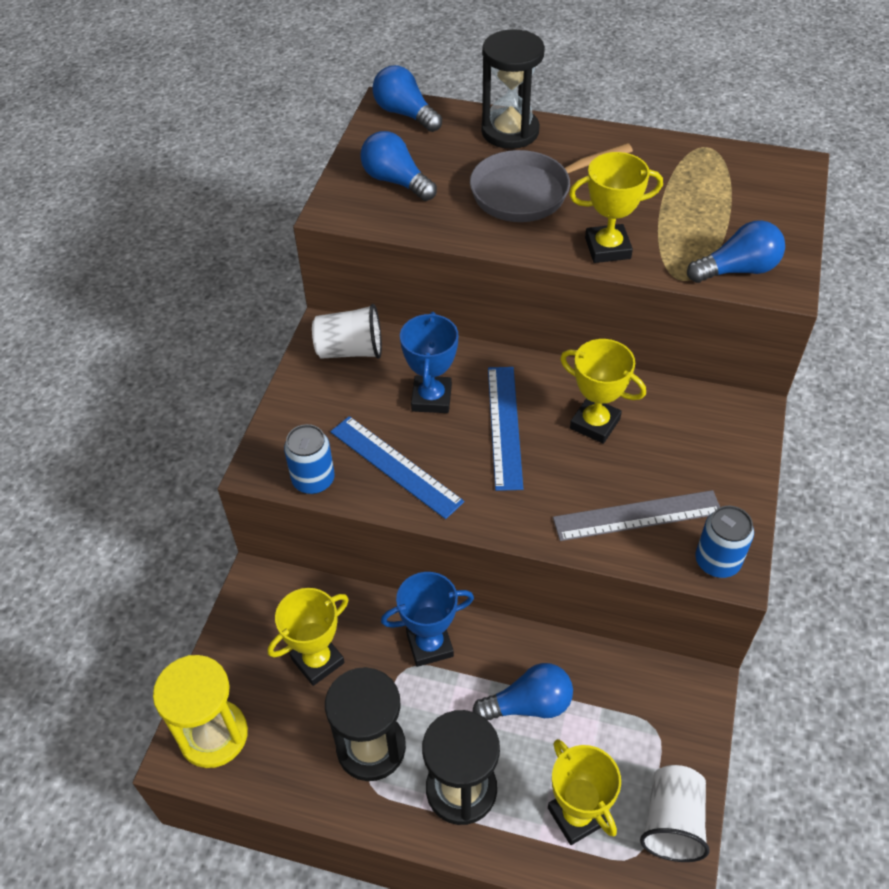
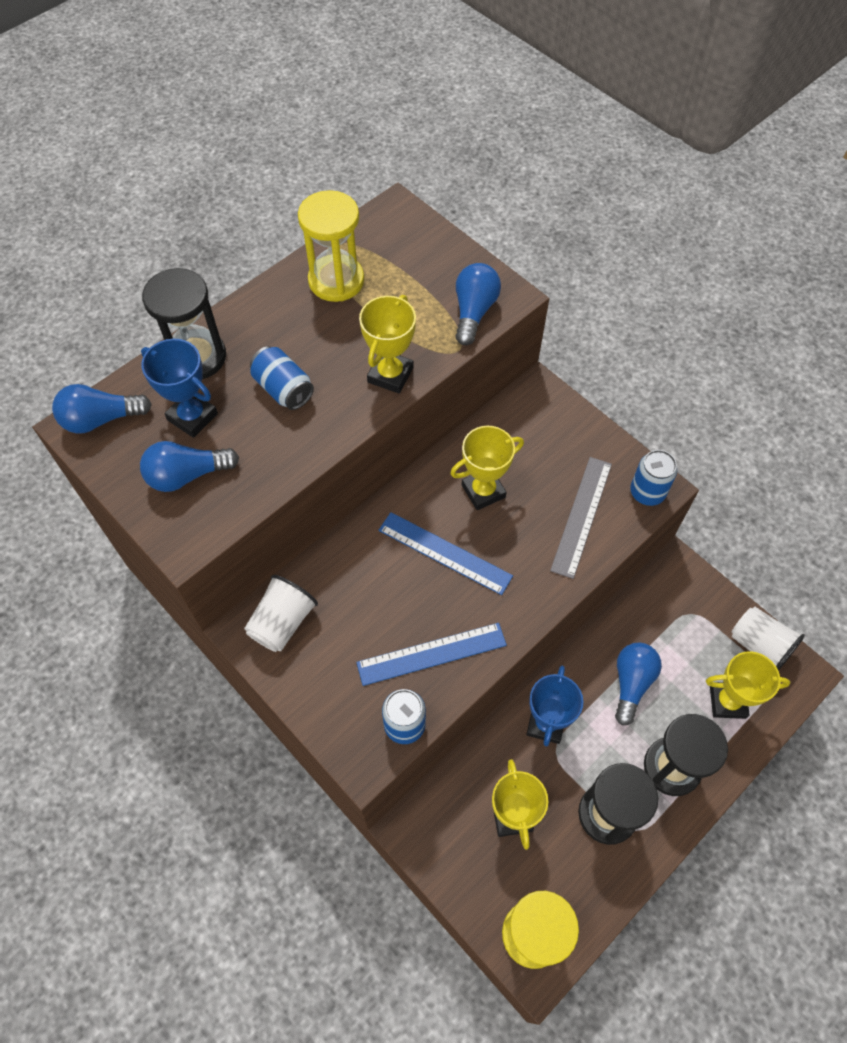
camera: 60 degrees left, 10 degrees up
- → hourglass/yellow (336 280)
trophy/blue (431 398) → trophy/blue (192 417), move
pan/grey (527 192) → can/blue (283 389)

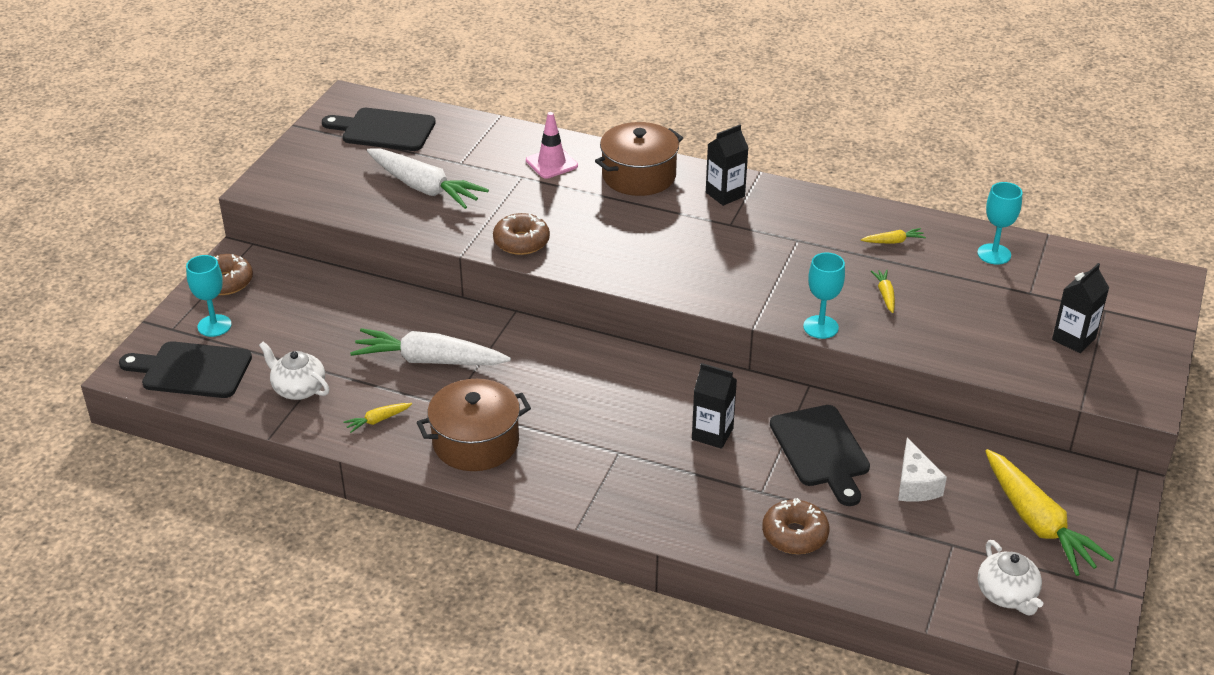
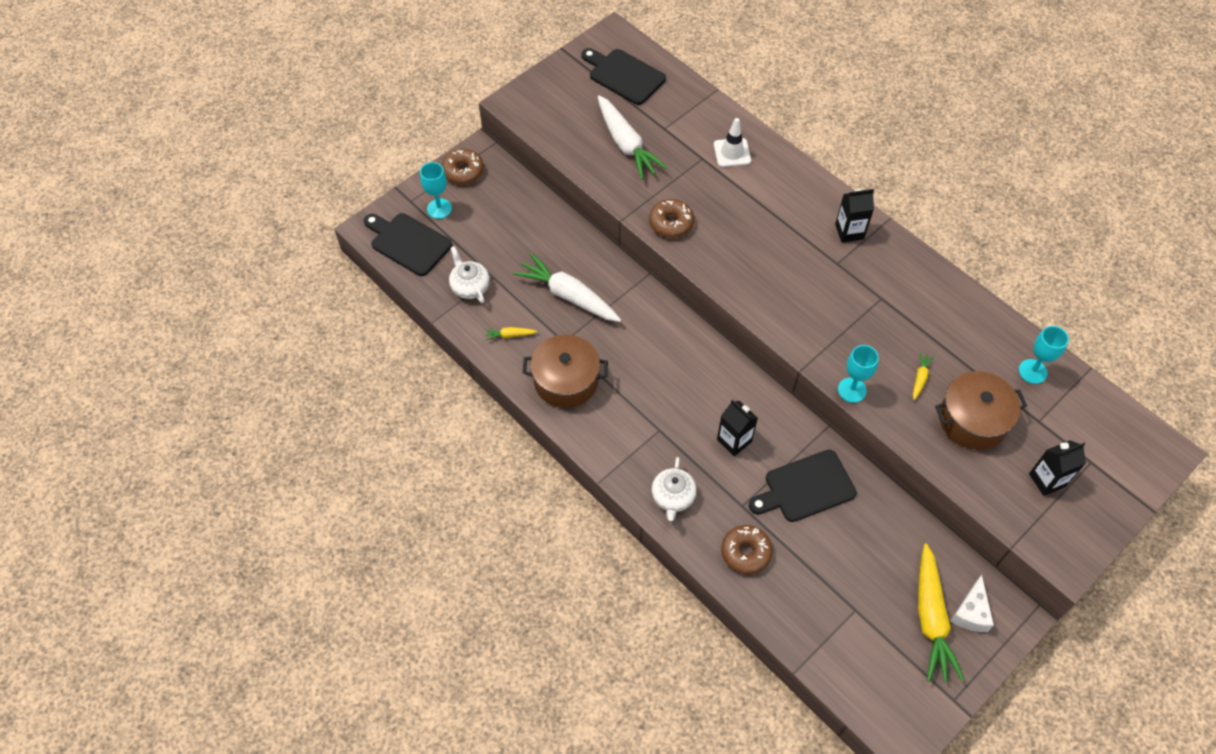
camera: 25 degrees right, 20 degrees up
carrot/yellow (893 241) → -
pot/brown (639 176) → pot/brown (972 420), move
cheese/white (915 485) → cheese/white (970 612), move
teapot/white (1007 595) → teapot/white (673 497), move
traffic cone/pink (551 163) → traffic cone/white (732 152)
cutting board/black (821 450) → cutting board/black (805 487), 60 degrees clockwise

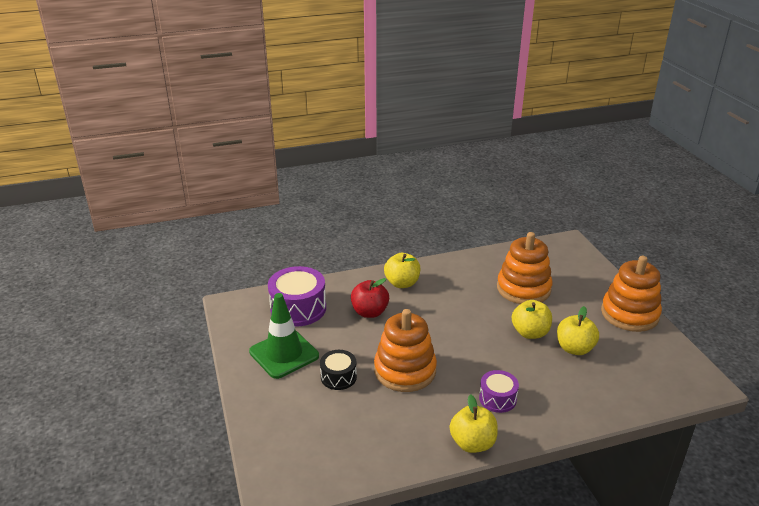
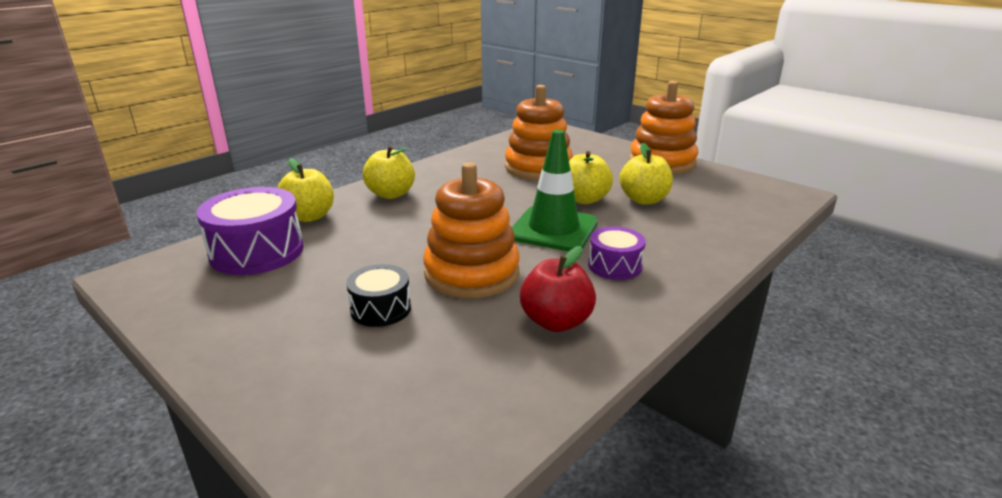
camera: 30 degrees left, 5 degrees down
traffic cone/green (284 354) → traffic cone/green (553 229), move
apple/red (369 312) → apple/red (556 321), move
apple/yellow (472 443) → apple/yellow (309 216), move

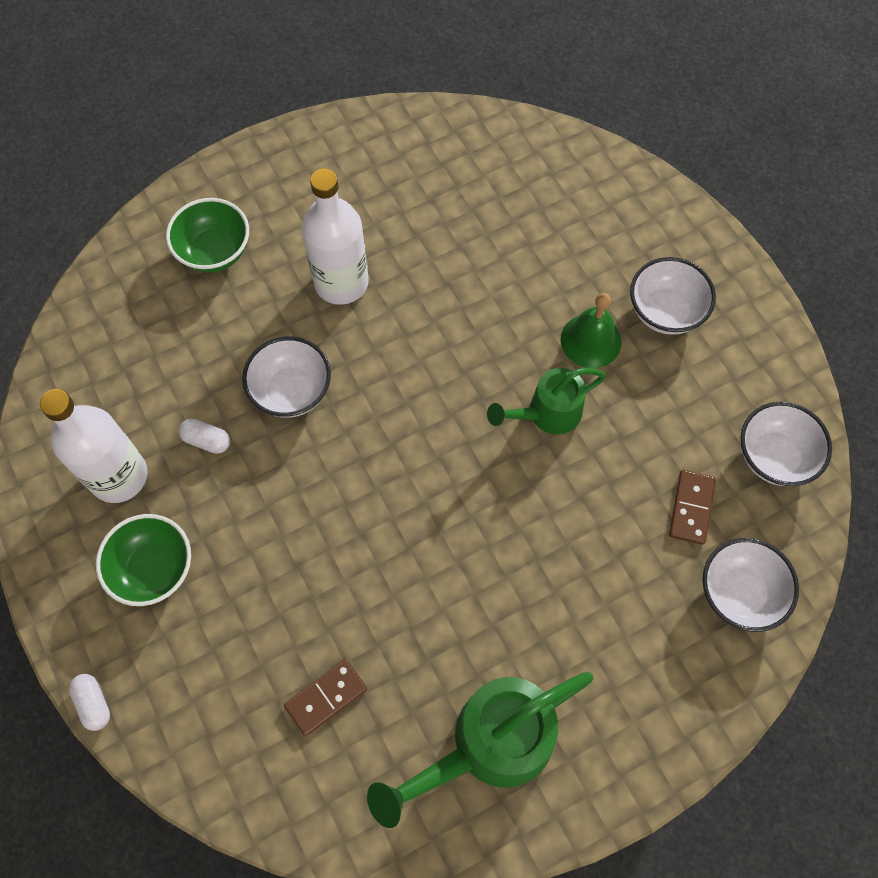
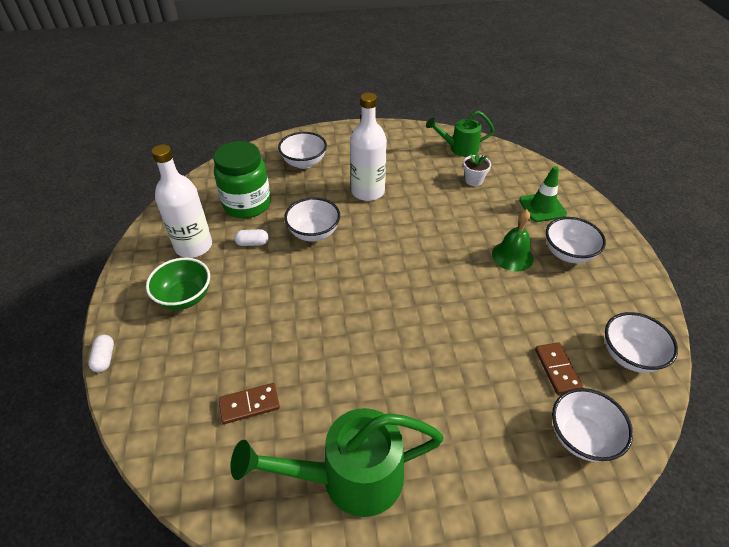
camera: 20 degrees right, 20 degrees down
- → jar/green (247 204)
- → flower pot/white (473 180)
- → traffic cone/green (542 207)
watering can/green (547 413) → watering can/green (459 148), move
bowl/green (215 252) → bowl/white (304 163)
capsule/white (207 440) → capsule/white (252 243), 45 degrees counterclockwise
domino/brown (691 508) → domino/brown (557 369), 45 degrees counterclockwise

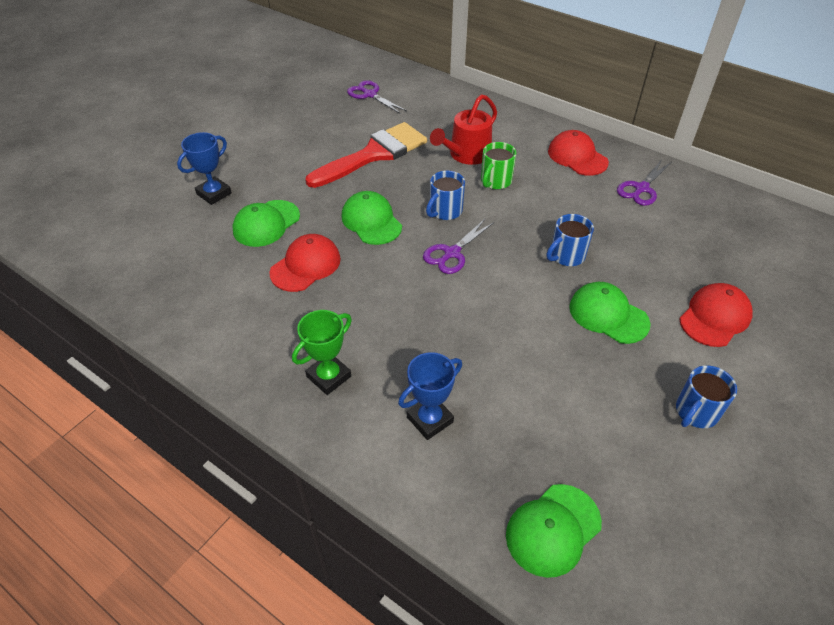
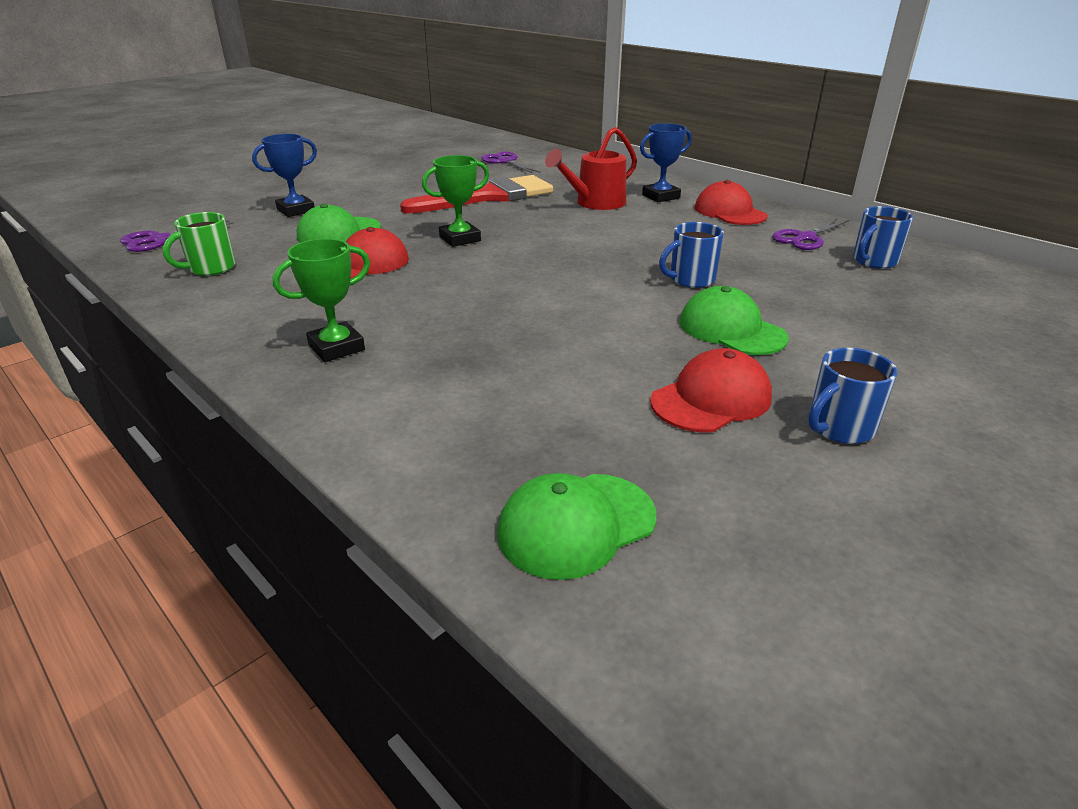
camera: 10 degrees right, 15 degrees down
trophy/blue (430 419) → trophy/blue (661 196), move
scissors/purple (452 253) → scissors/purple (159 240), move
mug/blue (445 211) → mug/blue (873 261), move
mug/green (495 181) → mug/green (210 268), move
cap/red (715 317) → cap/red (711 399), move
cap/green (371 221) → trophy/green (460 239)

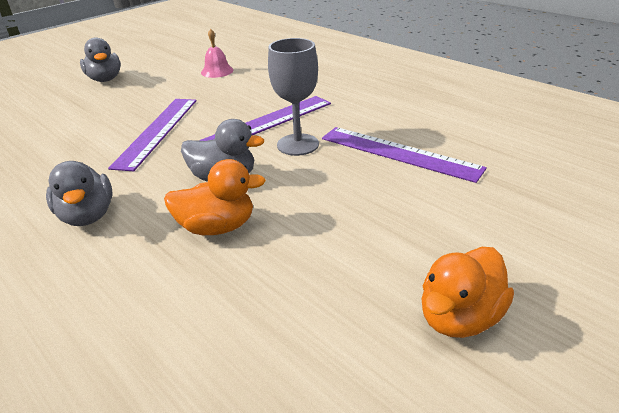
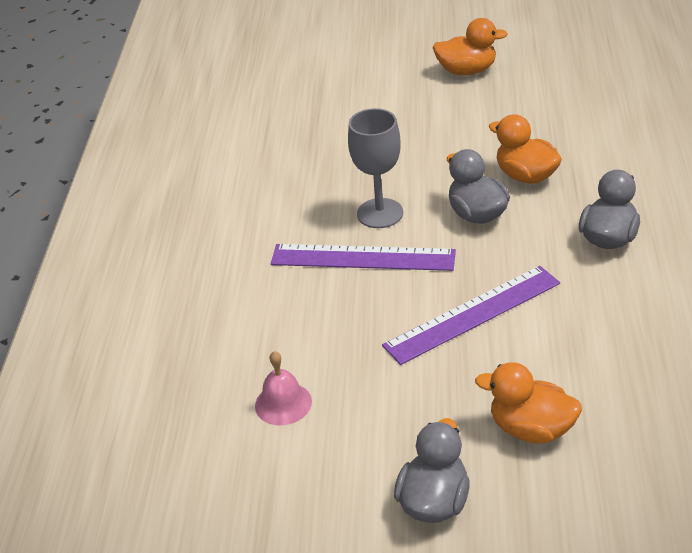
camera: 130 degrees left, 5 degrees up
ruler/purple (399 153) → -
- → duck/orange (531 429)

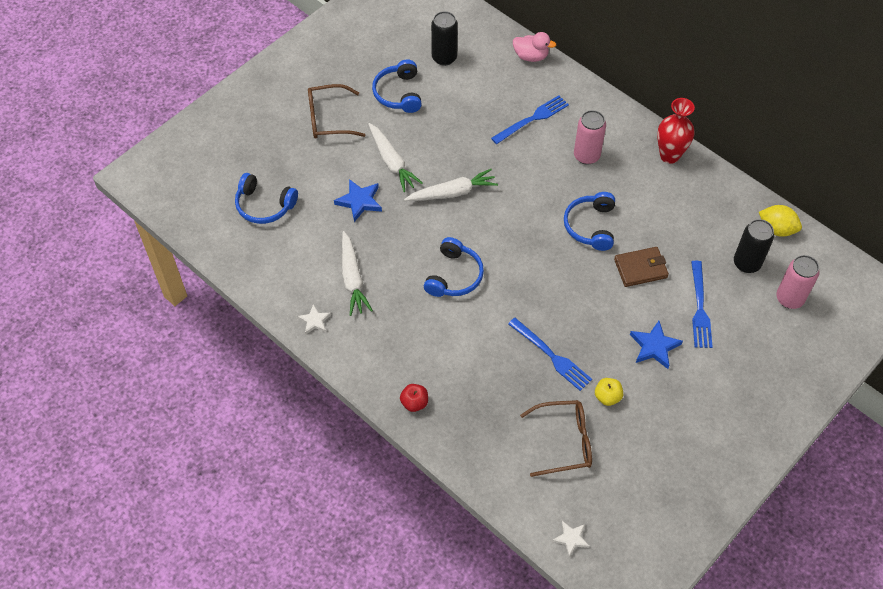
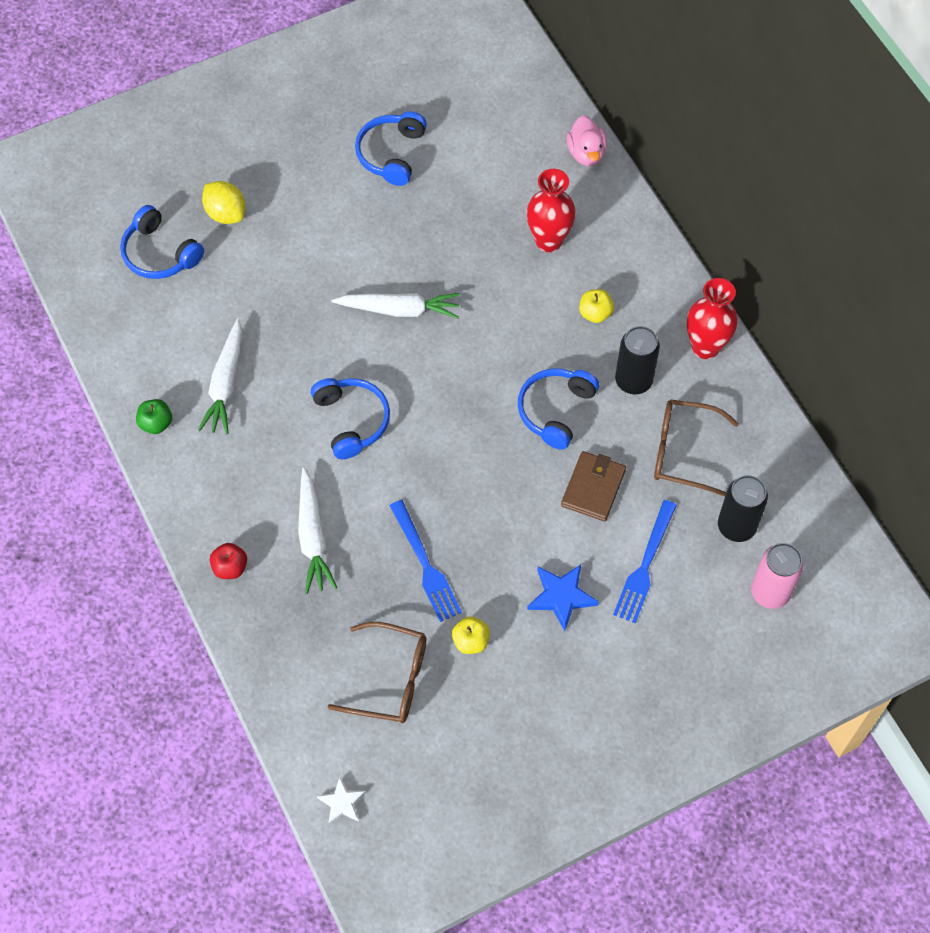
camera: 20 degrees right, 5 degrees up
star/blue (359 201) → -
glasses/brown (329 119) → glasses/brown (684 452), move
carrot/white (392 162) → carrot/white (313 537), move
can/black (444 58) → can/black (633 381), move
lemon/yellow (776 229) → lemon/yellow (226 213), move
star/white (314 321) → apple/green (156 423)
fork/blue (533 118) → vase/red (548 241)
can/pink (586 156) → apple/yellow (595 313)
headphones/blue (454 276) → headphones/blue (352 421), 60 degrees counterclockwise
duck/pink (531 56) → duck/pink (586 153), 45 degrees clockwise
wallet/brown (640 268) → wallet/brown (593 488), 75 degrees counterclockwise

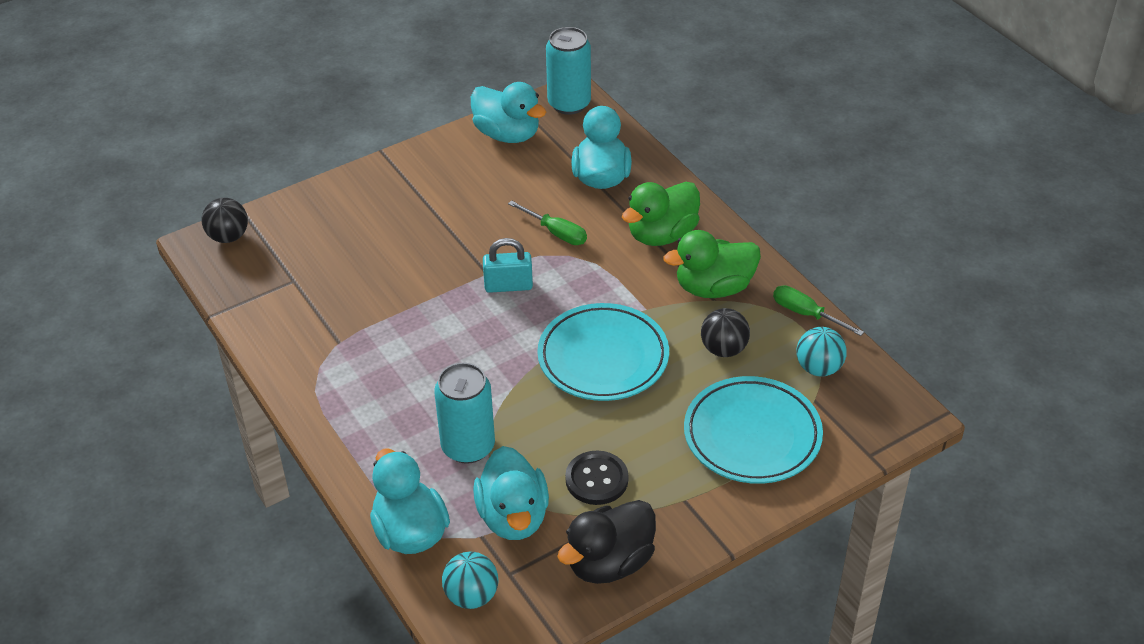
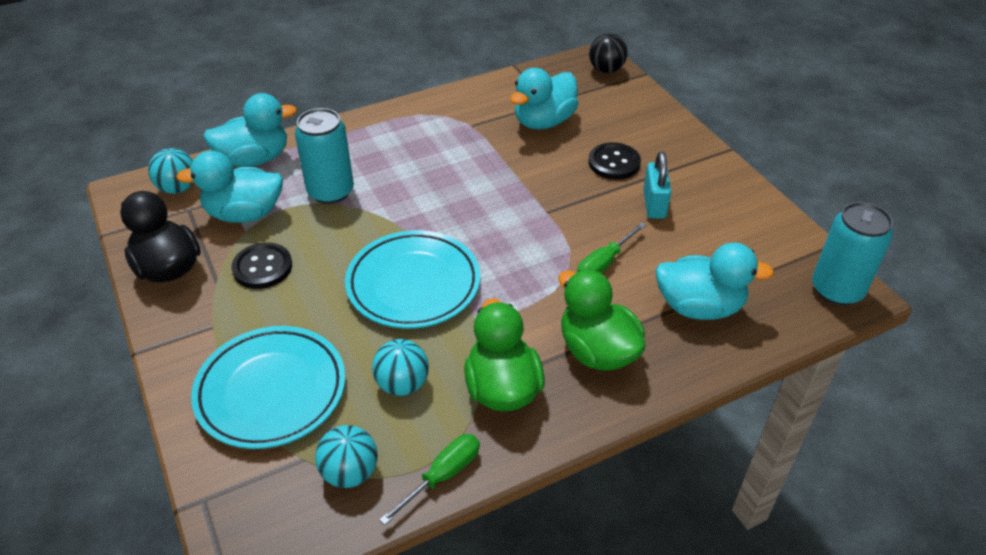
camera: 95 degrees right, 0 degrees up
- → button/black (614 163)
duck/turquoise (507 134) → duck/turquoise (544 121), move
padlock/turquoise (508 286) → padlock/turquoise (654 204), move
ball/black (724 349) → ball/turquoise (402 384)

